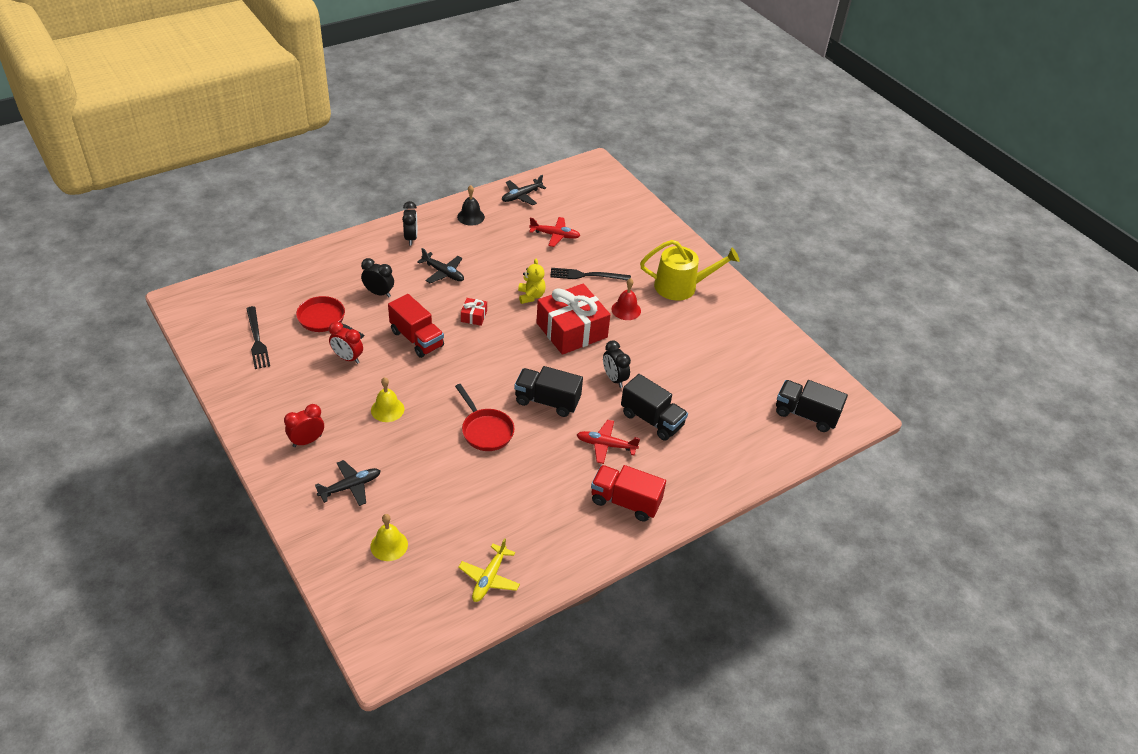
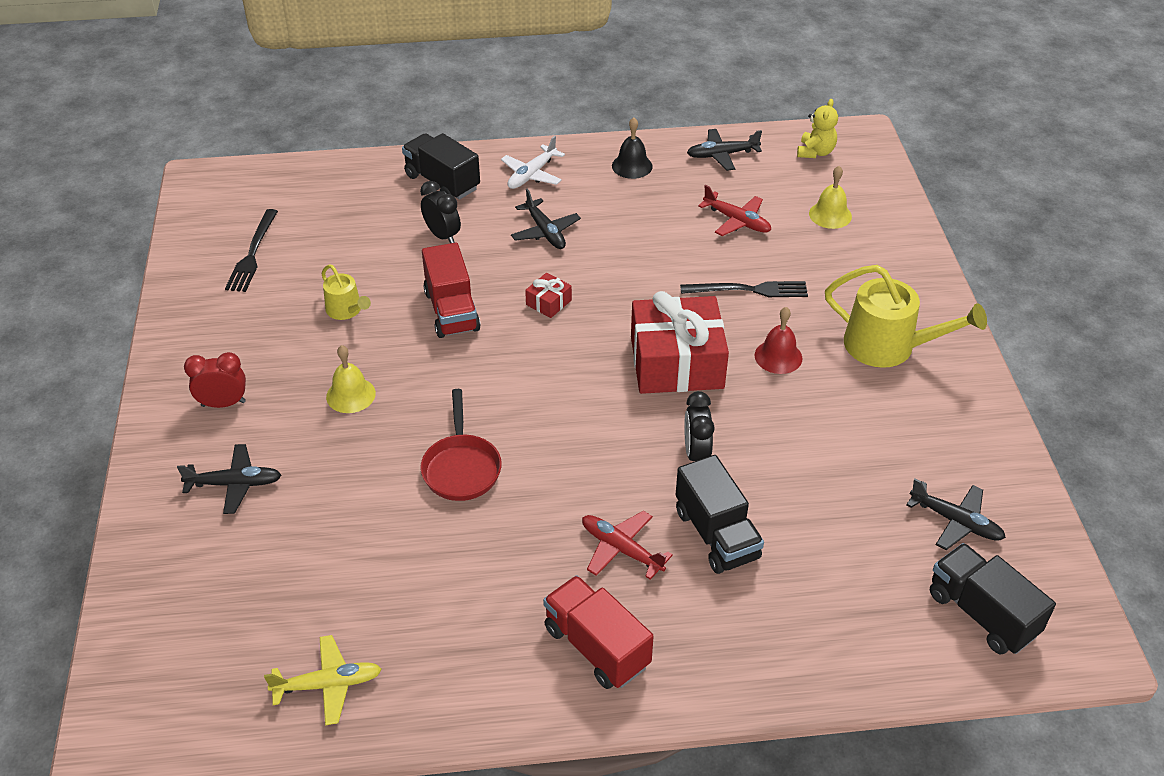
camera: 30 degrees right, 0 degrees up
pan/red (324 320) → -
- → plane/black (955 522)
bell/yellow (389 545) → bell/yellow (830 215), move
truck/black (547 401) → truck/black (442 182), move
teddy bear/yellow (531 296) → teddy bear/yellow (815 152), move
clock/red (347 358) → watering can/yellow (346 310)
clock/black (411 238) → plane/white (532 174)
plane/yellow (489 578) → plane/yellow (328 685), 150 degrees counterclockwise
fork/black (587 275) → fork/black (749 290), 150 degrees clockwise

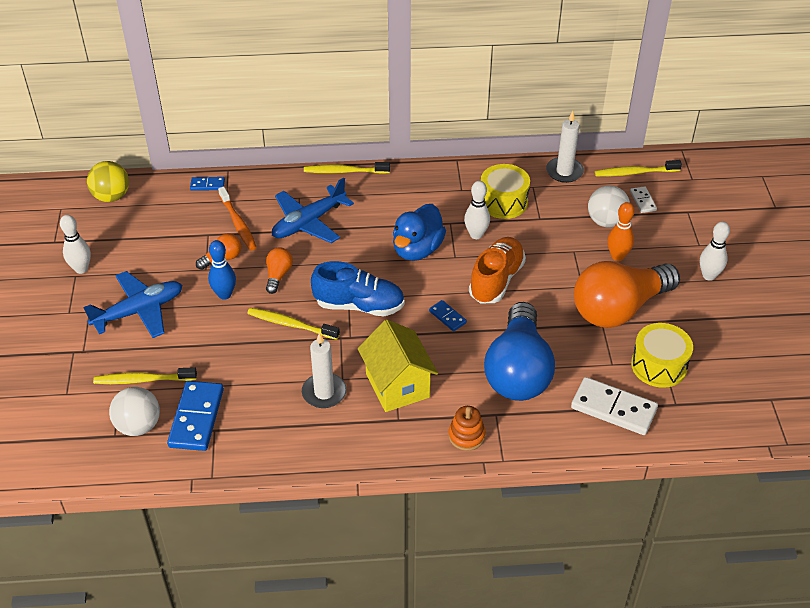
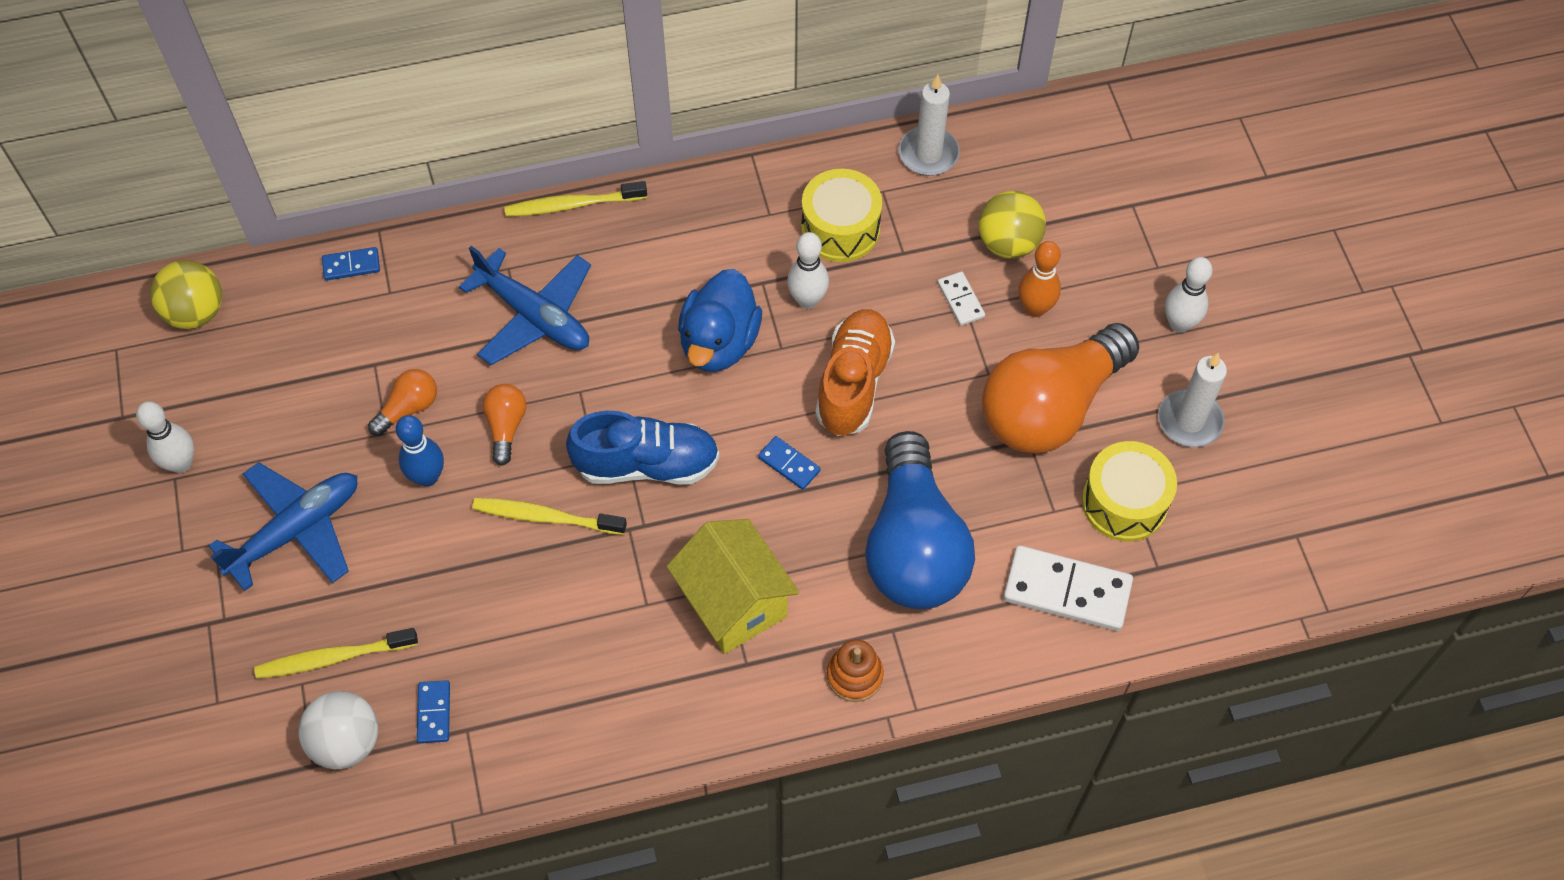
camera: 10 degrees left, 15 degrees up
toothbrush/orange (238 223) → -
toothbrush/yellow (635 172) → -
candle/white (324 392) → candle/white (1189 421), move
domino/white (643 201) → domino/white (961 300), move
ball/white (606 221) → ball/yellow (1008 243)
plane/blue (309 222) → plane/blue (534 316), 90 degrees counterclockwise
domino/blue (196 418) → domino/blue (434 713), x0.51

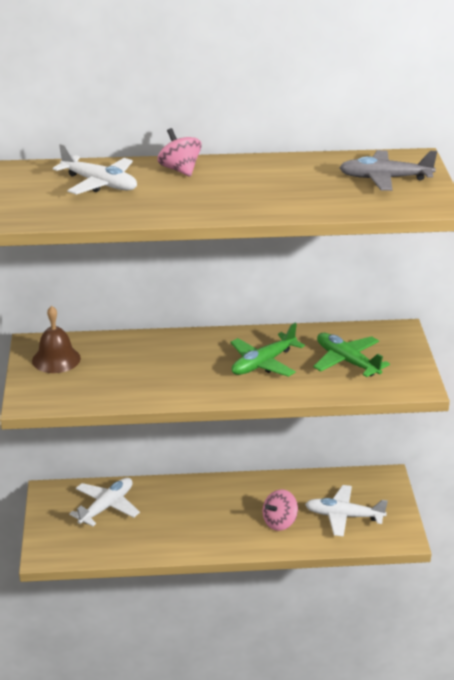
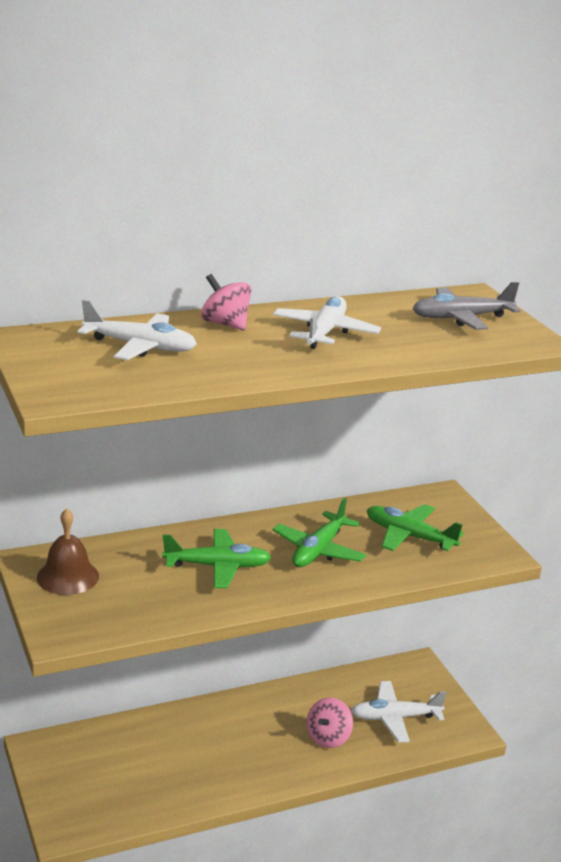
camera: 20 degrees left, 5 degrees down
- → plane/green (218 566)
plane/white (107 507) → plane/white (325 332), move

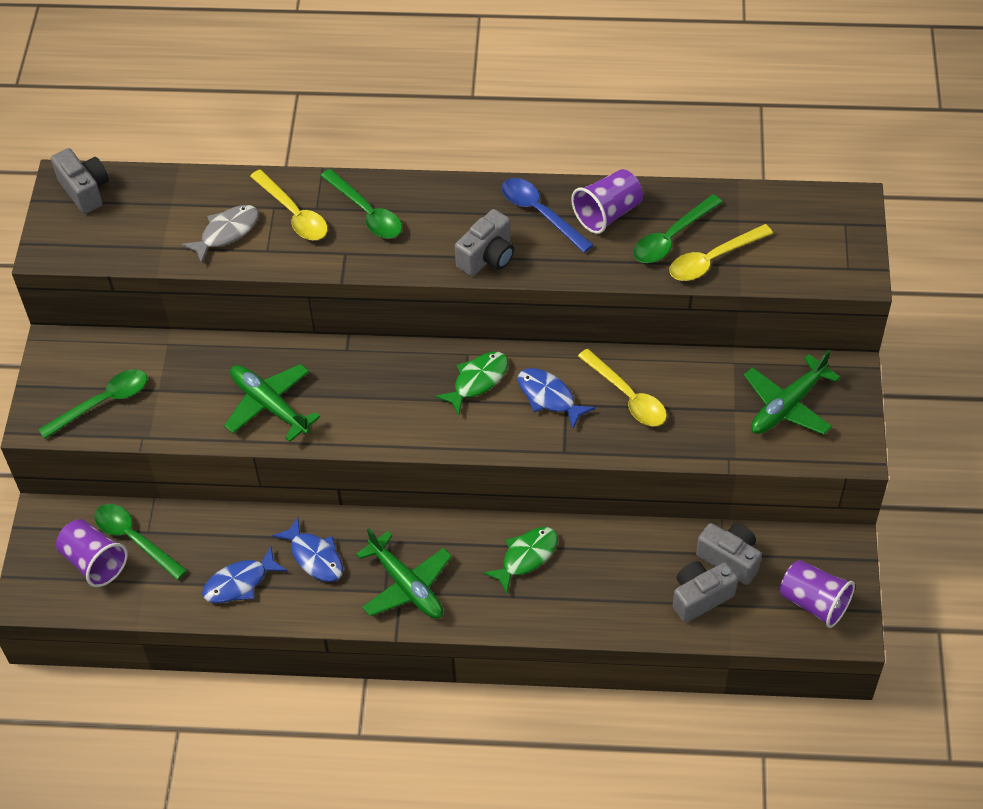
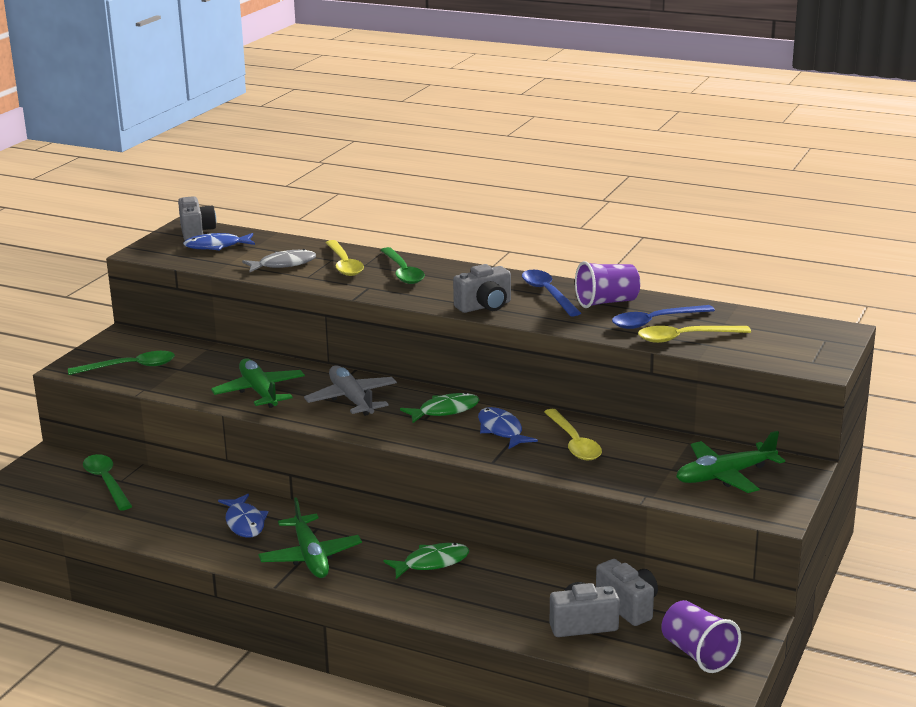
camera: 20 degrees right, 30 degrees down
cup/purple (94 562) → -
- → plane/grey (352 399)
fish/blue (240 583) → fish/blue (216 246), move
spoon/green (671 237) → spoon/blue (655 322)

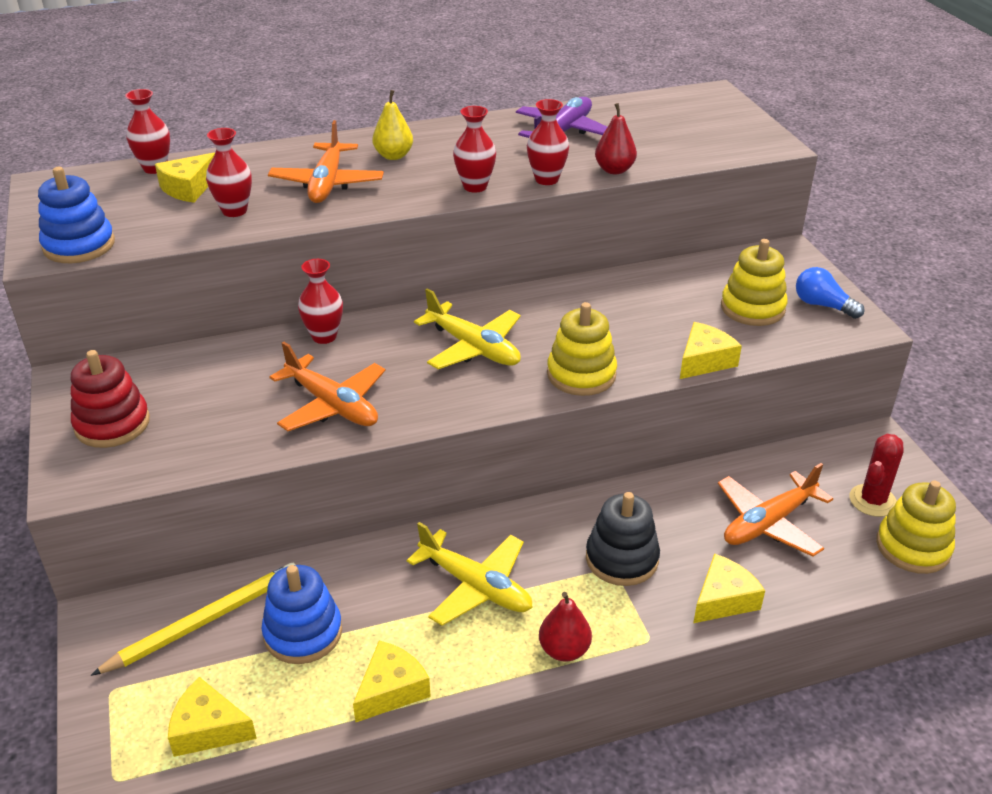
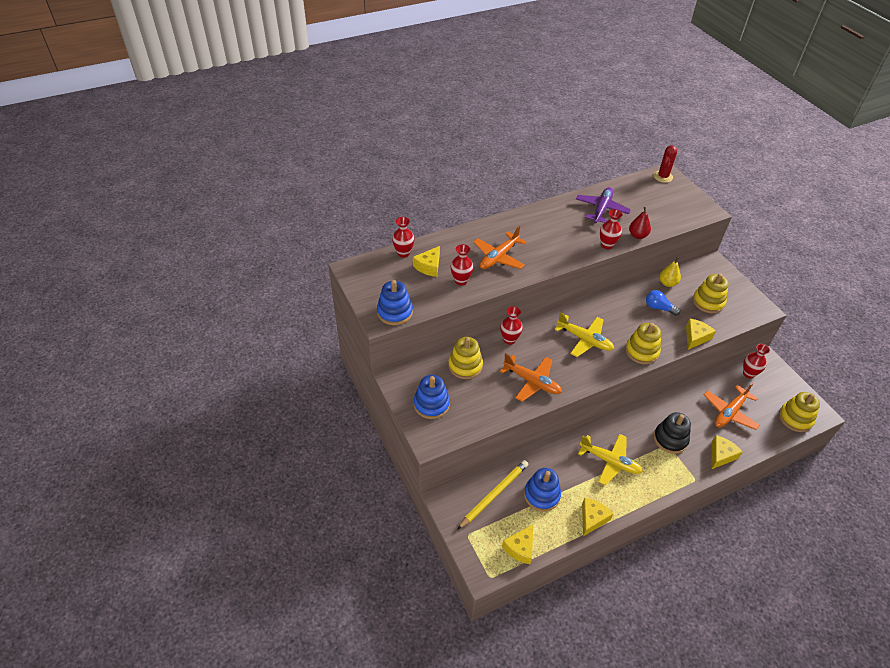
camera: 10 degrees left, 10 degrees up
pear/red (564 650) → -
- → stacking toy/yellow (465 366)
pear/yellow (393 156) → pear/yellow (667 283), move
vase/red (475 186) → vase/red (748 373), move
light bulb/blue (822 305) → light bulb/blue (658 308), move
cactus/red (872 500) → cactus/red (663 177), move
stacking toy/red (112 424) → stacking toy/blue (431 404)
cheese/yellow (208 729) → cheese/yellow (520 548), 60 degrees counterclockwise
plane/orange (327 183) → plane/orange (498 257), 45 degrees clockwise

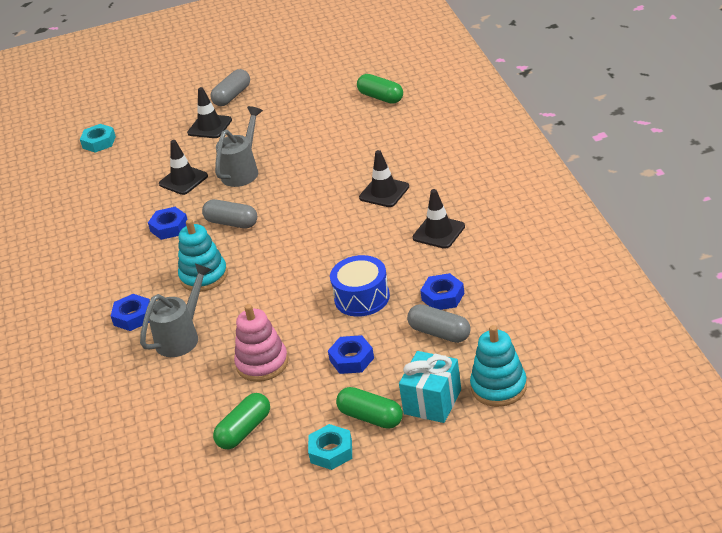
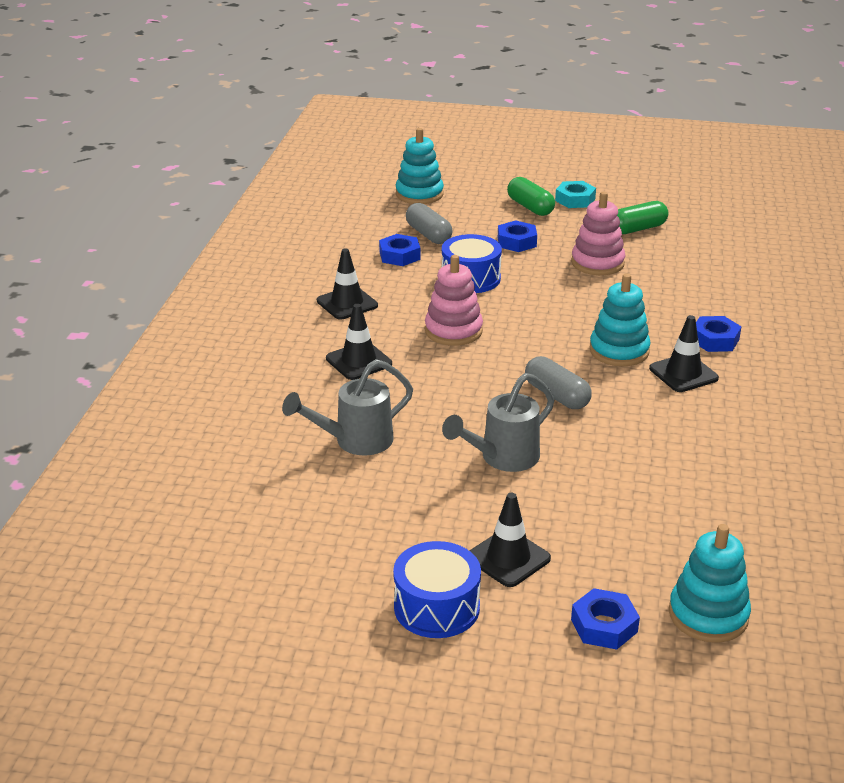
camera: 160 degrees left, 5 degrees down
capsule/green (381 97) → -
gift/turquoise (432 402) → -
- → stacking toy/pink (453 331)
watering can/grey (182 336) → watering can/grey (354 441), move
nut/blue (169 227) → nut/blue (604 626), move
traffic cone/black (183 180) → traffic cone/black (683 373), move
nut/turquoise (99 142) → stacking toy/turquoise (708 615)
capsule/grey (232 96) → drum/blue (436 607)

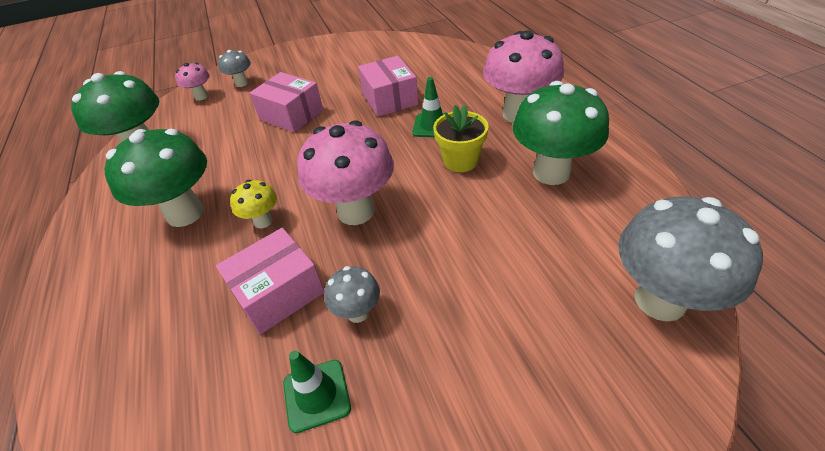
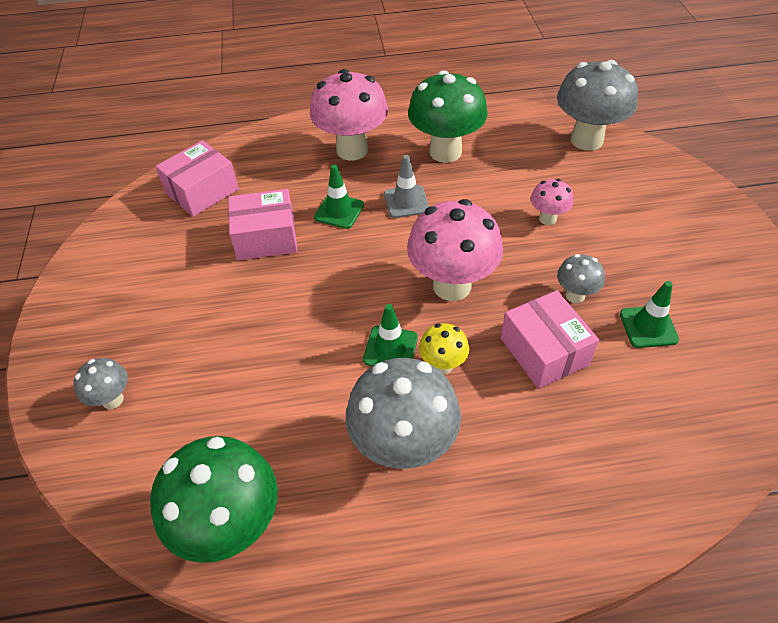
camera: 80 degrees left, 5 degrees up
- → traffic cone/green (390 348)
mushroom/pink (201 96) → mushroom/pink (547 219), move
box/pink (291 115) → box/pink (202 191), move
flower pot/yellow (460 161) → traffic cone/grey (406 202)
mushroom/green (185 213) → mushroom/grey (403 447)

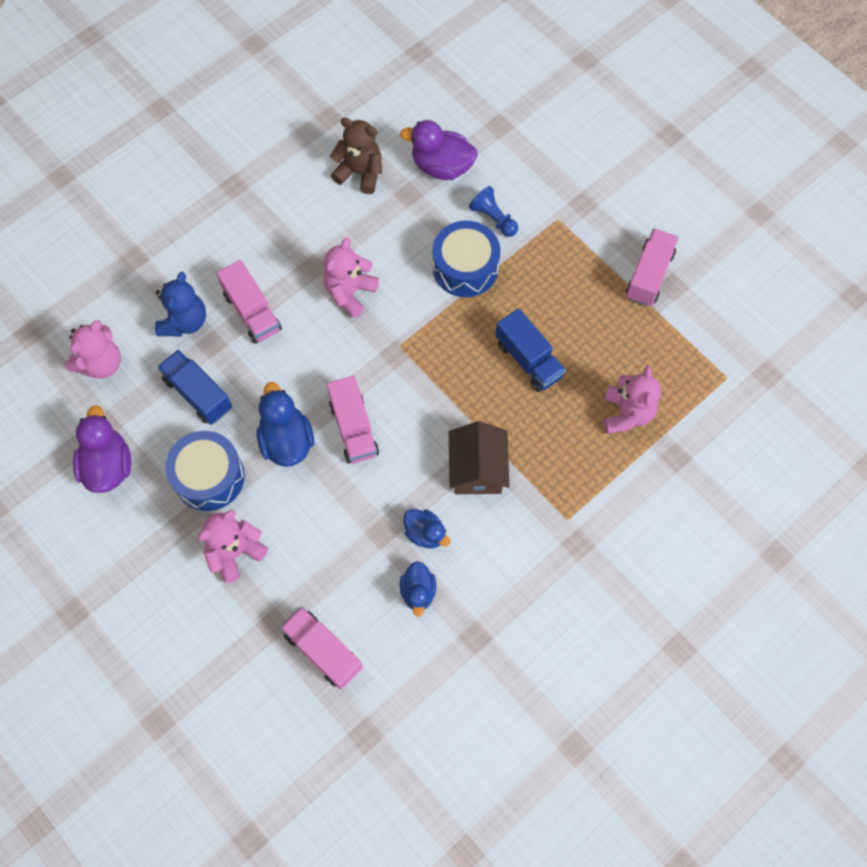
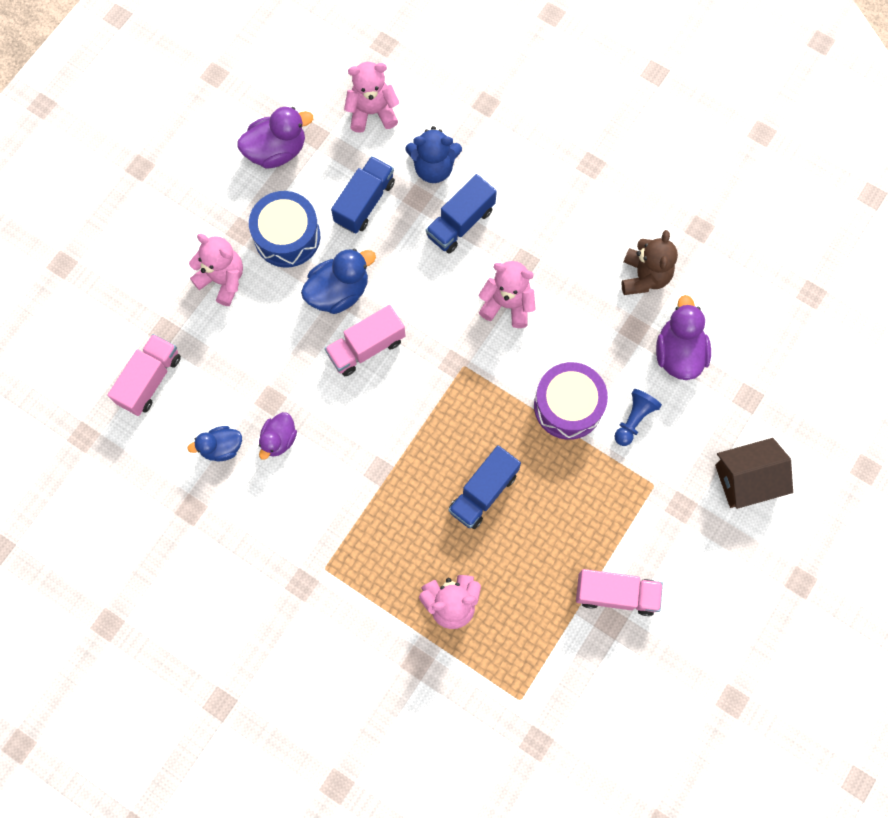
camera: 75 degrees right, 5 degrees up
house/brown (477 469) → house/brown (746 479), move
truck/pink (252 312) → truck/blue (460 223)
duck/blue (425 533) → duck/purple (279 439)
drum/blue (465 267) → drum/purple (568 406)
teddy bear/pink (101 363) → teddy bear/pink (372 112), 150 degrees clockwise

